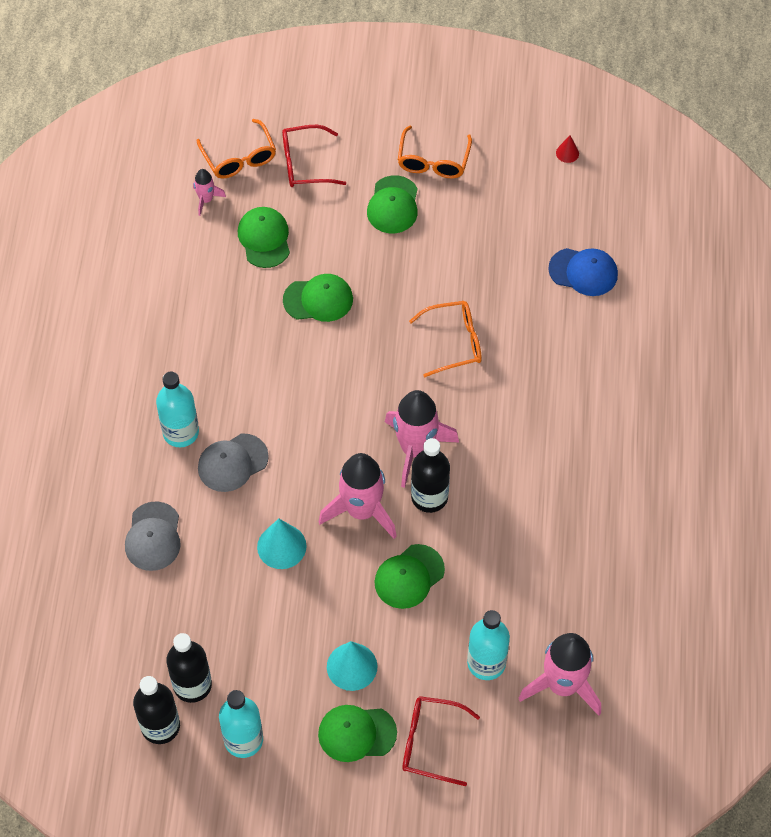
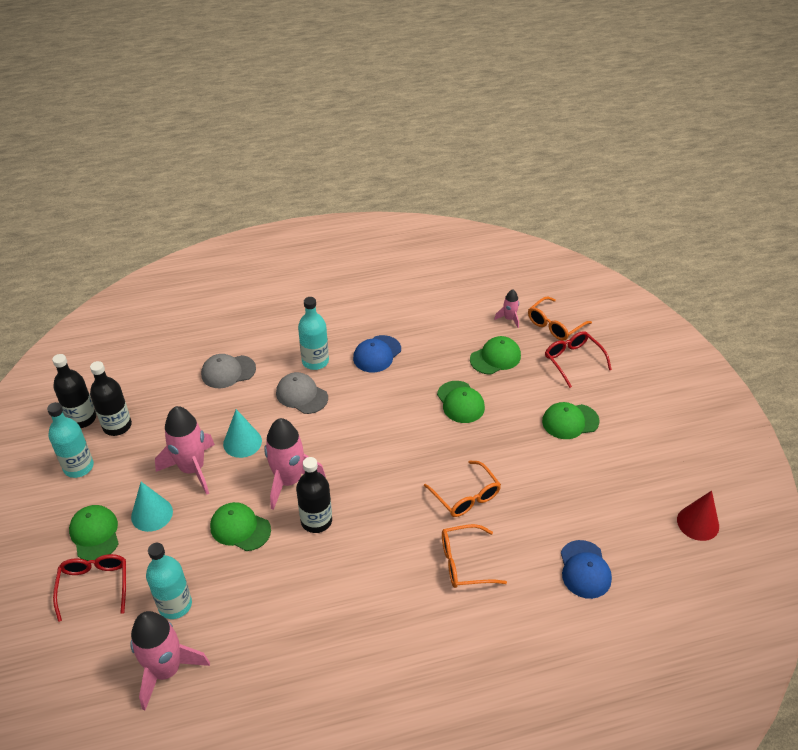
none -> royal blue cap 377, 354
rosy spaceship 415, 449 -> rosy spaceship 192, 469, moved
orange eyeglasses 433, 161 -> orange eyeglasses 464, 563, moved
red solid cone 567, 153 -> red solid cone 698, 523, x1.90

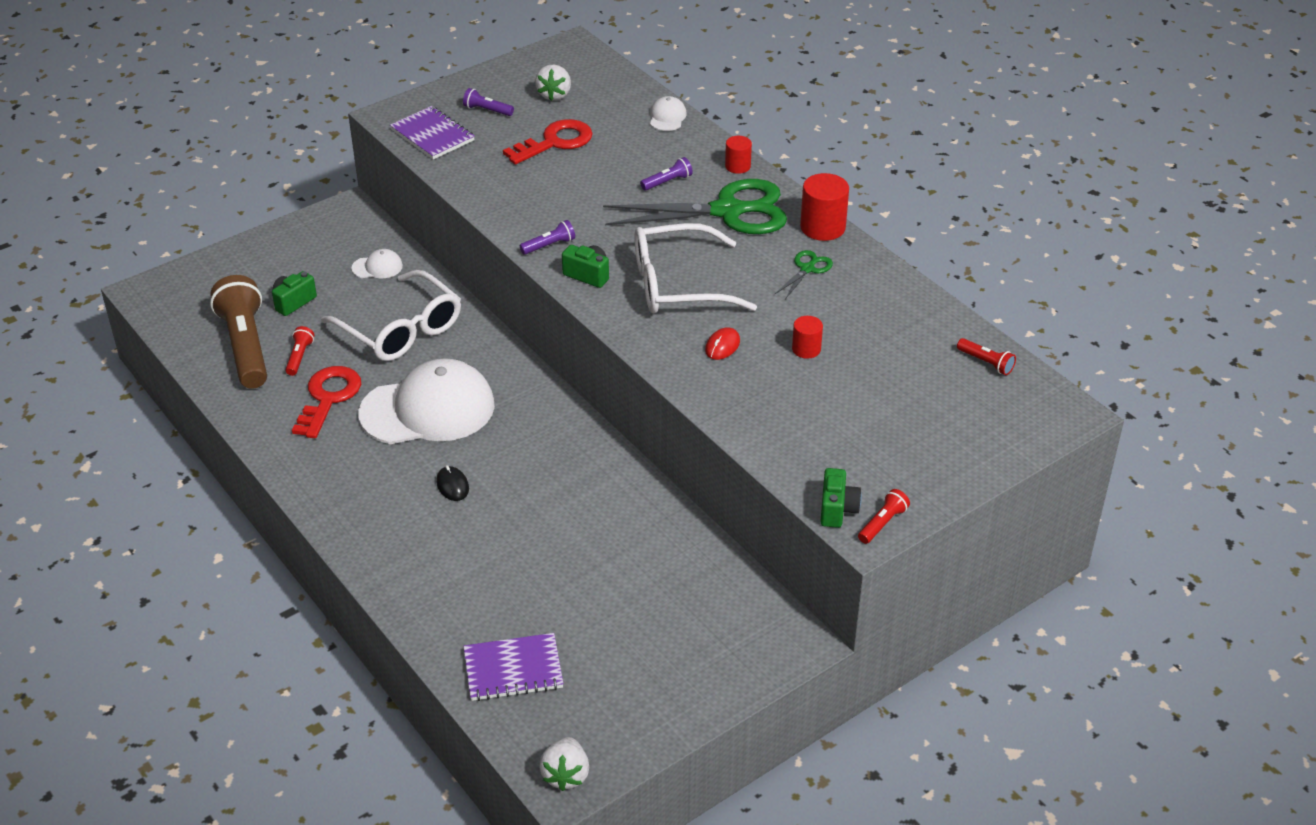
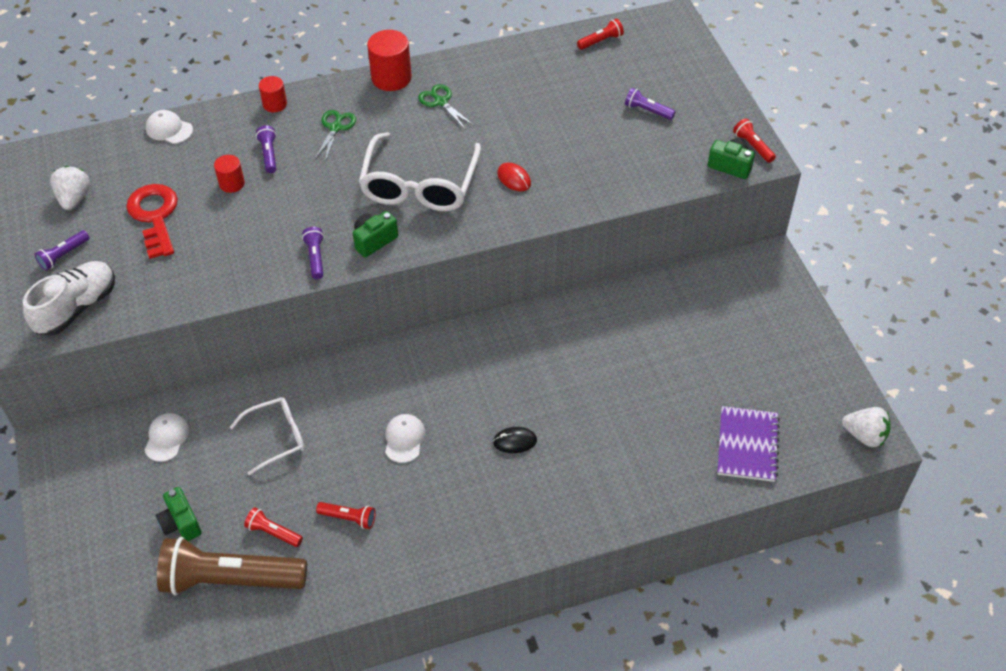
none -> royal purple torch 647, 111
red cylinder shape 806, 349 -> red cylinder shape 232, 183, moved
red door key 328, 398 -> red torch 348, 518
royal purple notepad 432, 135 -> white sneaker 77, 308
white strawberry 554, 95 -> white strawberry 74, 198, 120 degrees counterclockwise
white eyeglasses 401, 329 -> white eyeglasses 276, 437, x0.59
white cap 428, 409 -> white cap 404, 439, x0.41
leaf-green scissors 727, 211 -> leaf-green scissors 335, 128, x0.43

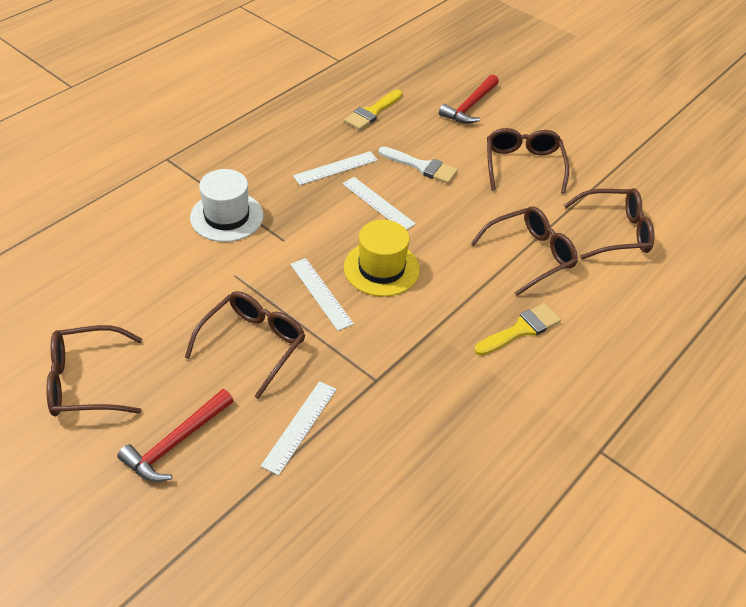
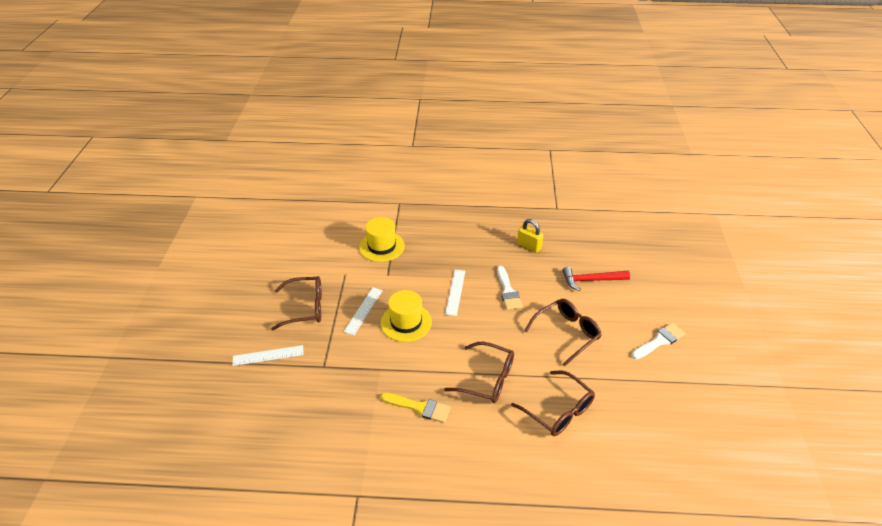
russet eyeglasses 85, 382 -> none
red hammer 176, 443 -> none
white straightedge 335, 168 -> none
none -> white paintbrush 659, 341
golden paintbrush 372, 112 -> golden small lock 529, 246
white hat 227, 217 -> golden hat 381, 246

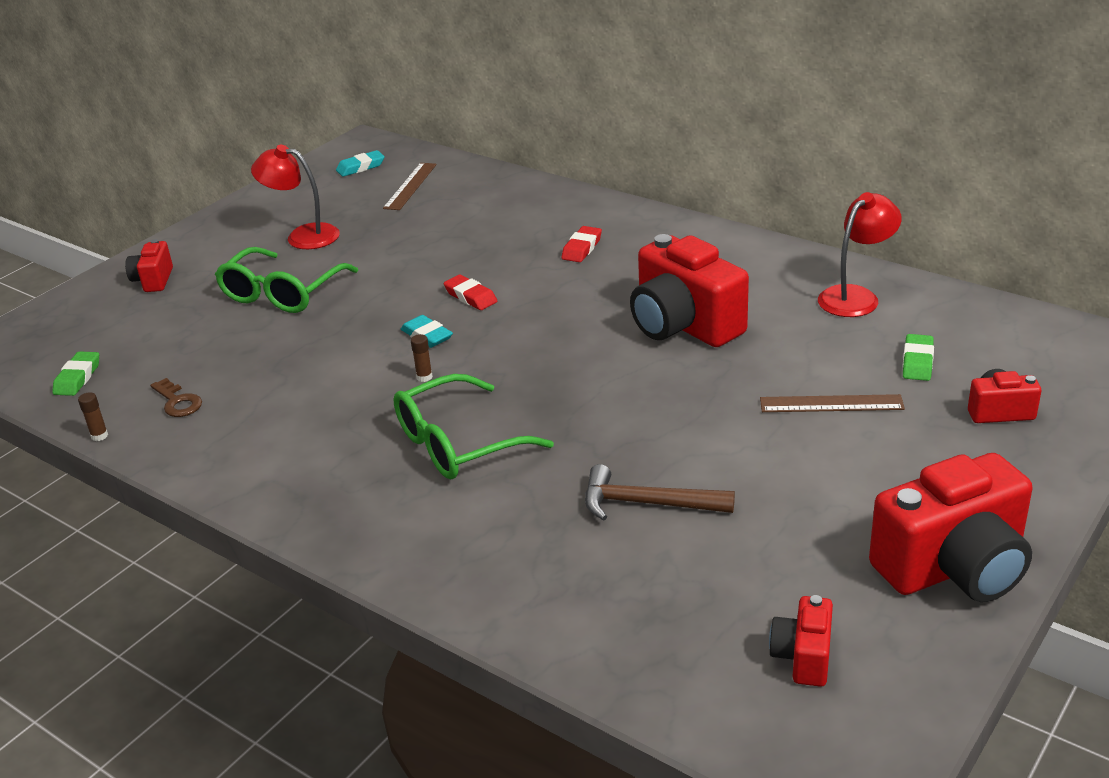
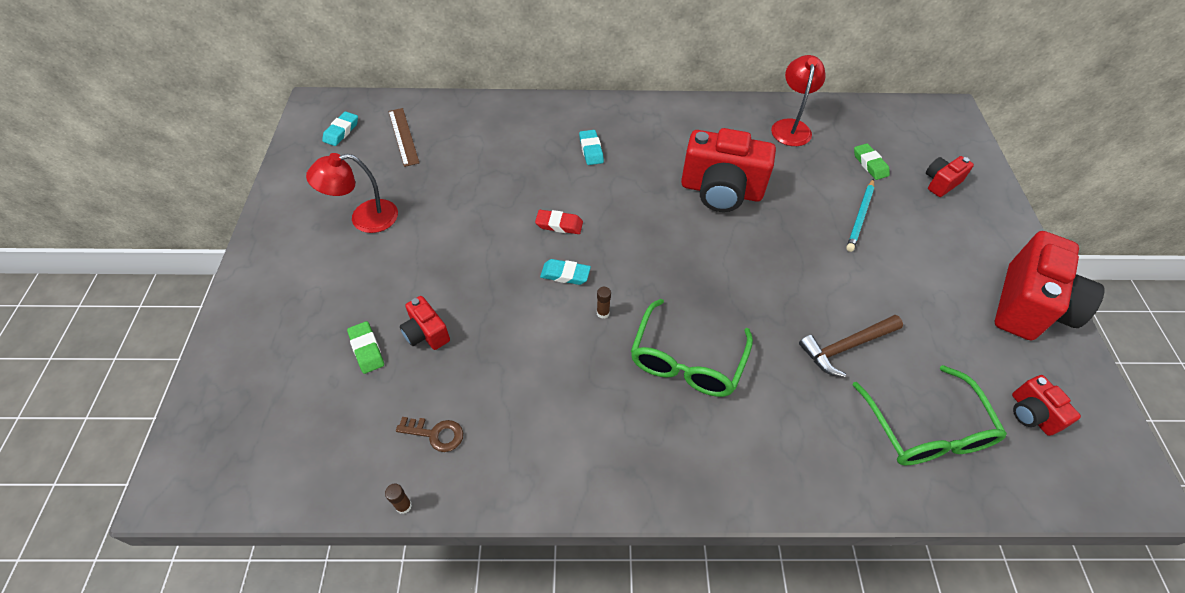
leaf-green gum eraser 77, 378 -> leaf-green gum eraser 366, 349, moved
red camera 153, 280 -> red camera 426, 333, moved
leaf-green eyeglasses 282, 293 -> leaf-green eyeglasses 925, 429, moved
russet straightedge 831, 404 -> aqua pencil 860, 217
red gum eraser 582, 248 -> aqua gum eraser 591, 150

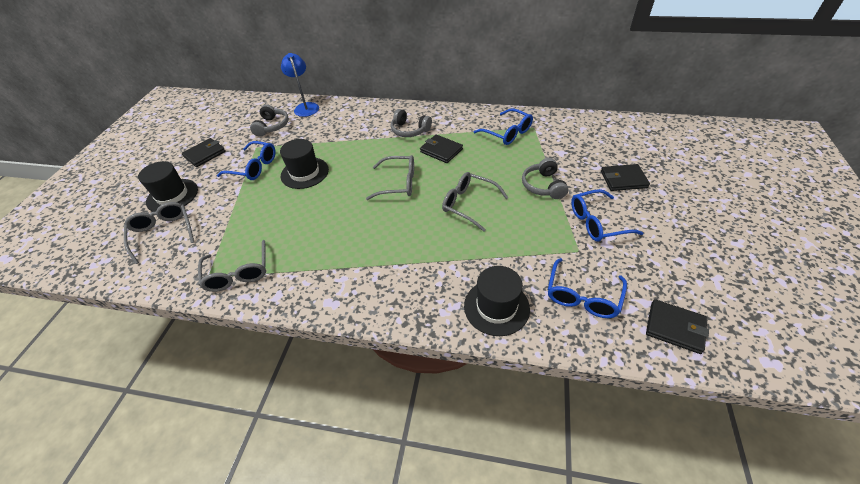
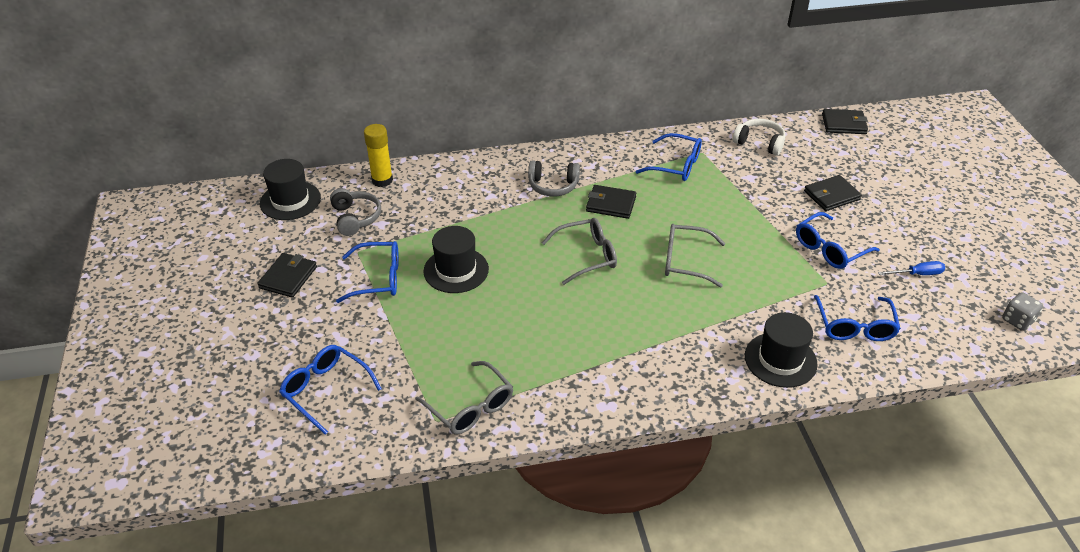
ash-grey over-ear headphones 543, 186 -> none
none -> white over-ear headphones 759, 143
none -> royal blue flat screwdriver 917, 274
none -> ash-grey game die 1017, 320
ebony hat 172, 196 -> ebony hat 290, 201, moved
ebony billfold 675, 327 -> ebony billfold 844, 124, moved
royal blue reading lamp 305, 107 -> golden glue 382, 180
ash-grey eyeglasses 163, 233 -> royal blue eyeglasses 325, 390

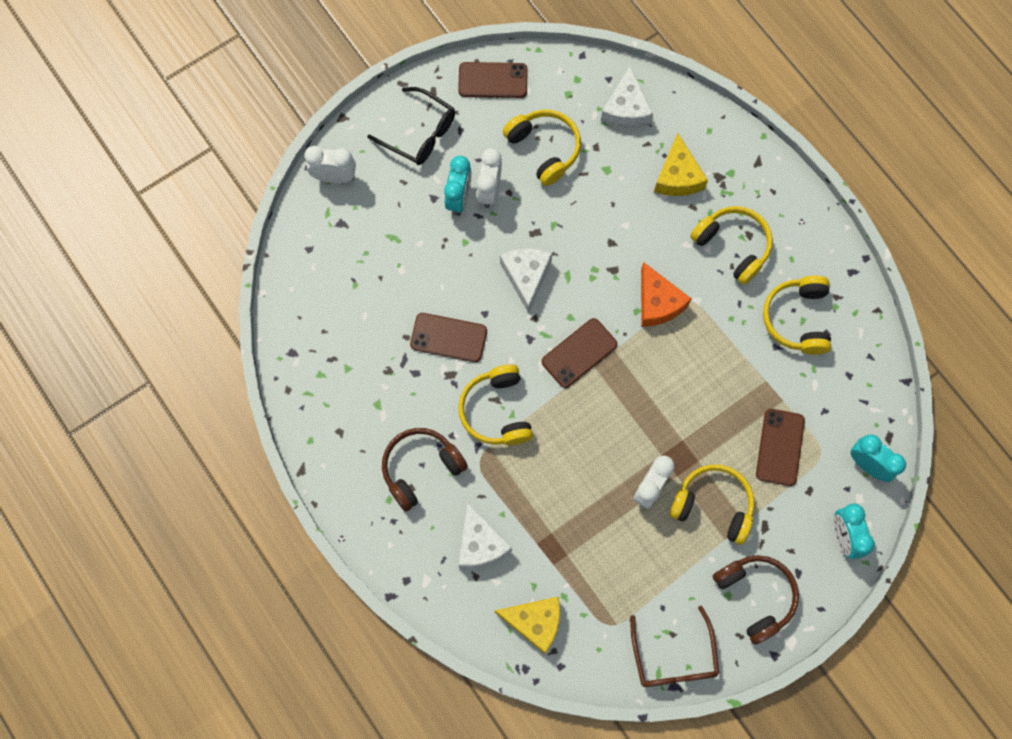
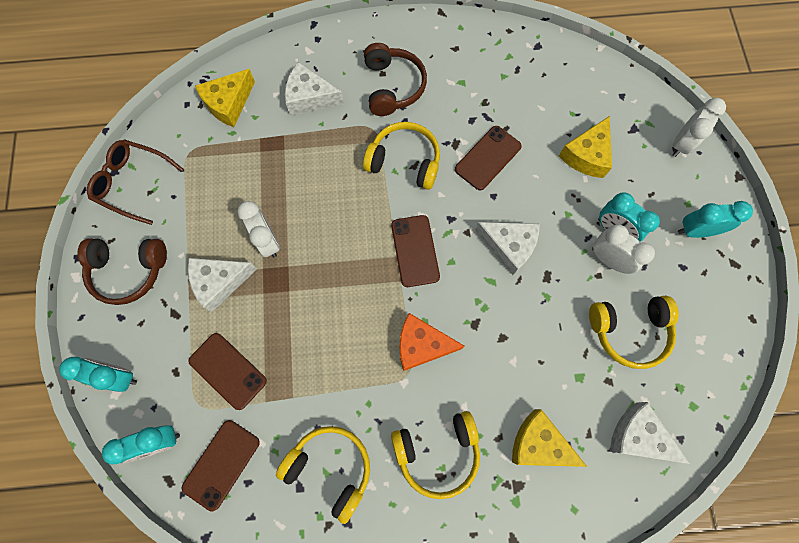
none -> golden cheese 586, 155
russet smartphone 493, 80 -> russet smartphone 221, 464, moved
ebony eyeglasses 419, 133 -> aqua alarm clock 695, 230
golden over-ear headphones 713, 506 -> white cheese 219, 282

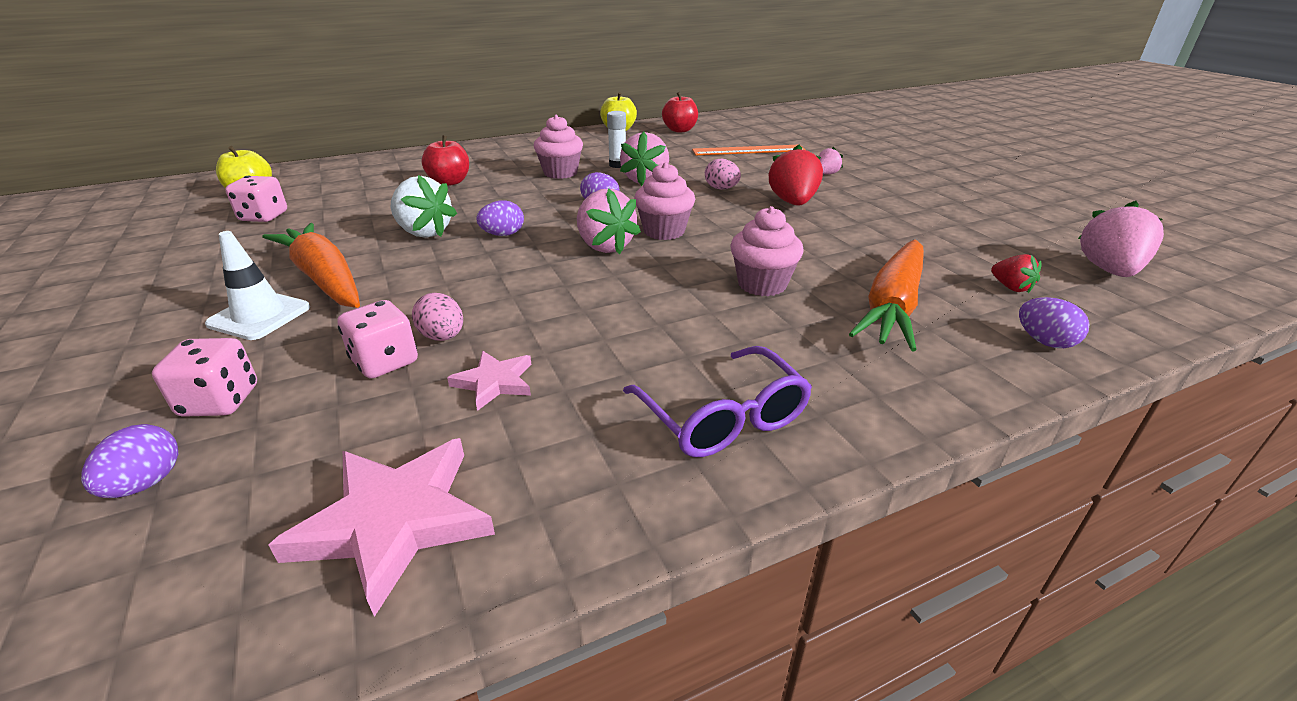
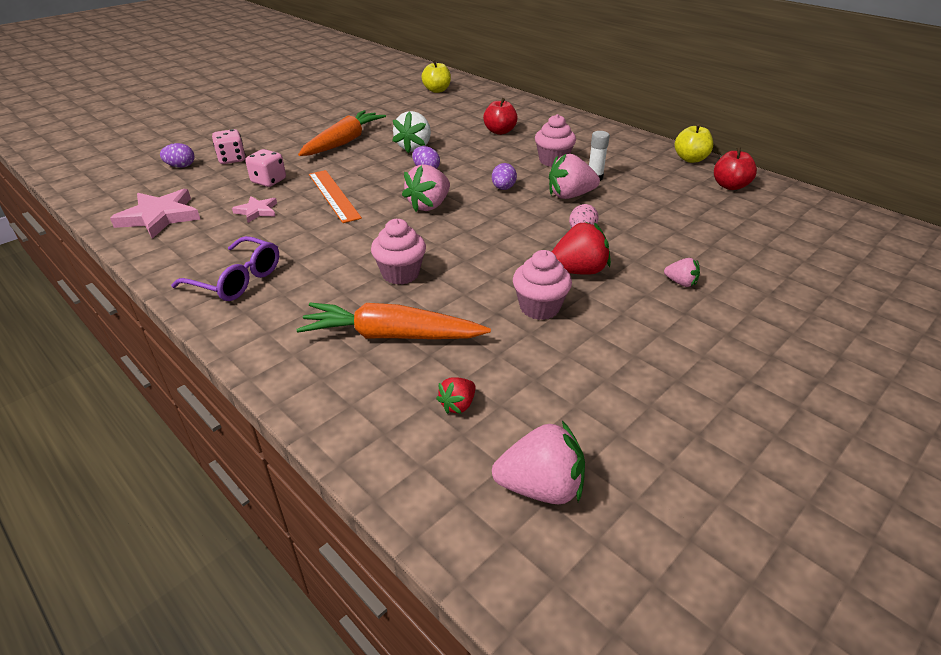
white road cone 259, 316 -> none
rosy game die 264, 217 -> none
rosy toy egg 443, 337 -> none
royal purple toy egg 1044, 341 -> none
rosy muffin 664, 231 -> rosy muffin 539, 307, moved
orange straightedge 748, 150 -> orange straightedge 333, 195, moved
royal purple eyeglasses 722, 417 -> royal purple eyeglasses 236, 279, 105 degrees counterclockwise

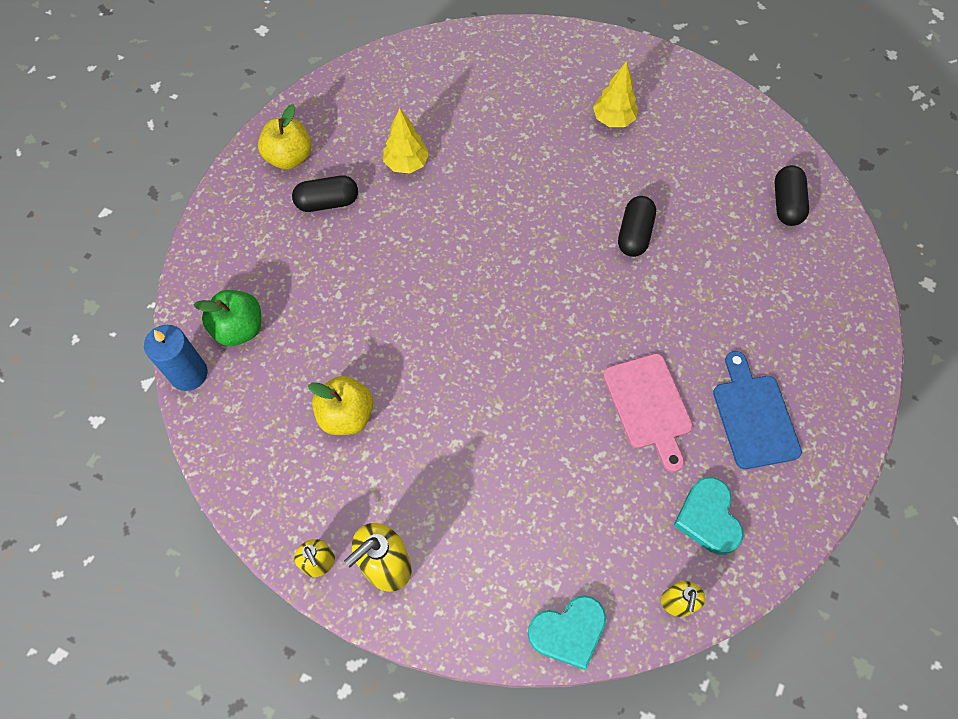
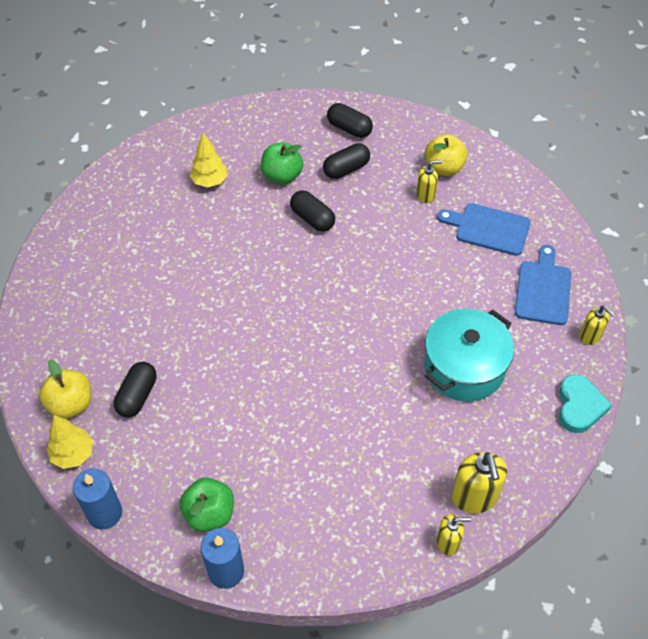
rosy chopping board 649, 406 -> none
none -> royal blue candle 105, 513
none -> leaf-green toy apple 282, 176
none -> ebony capsule 346, 169
none -> golden pump bottle 425, 195
none -> aqua cooking pot 464, 367
golden toy apple 346, 415 -> golden toy apple 444, 168, moved
golden toy tree 406, 164 -> golden toy tree 73, 454, moved
aqua love heart 708, 518 -> royal blue chopping board 543, 289

